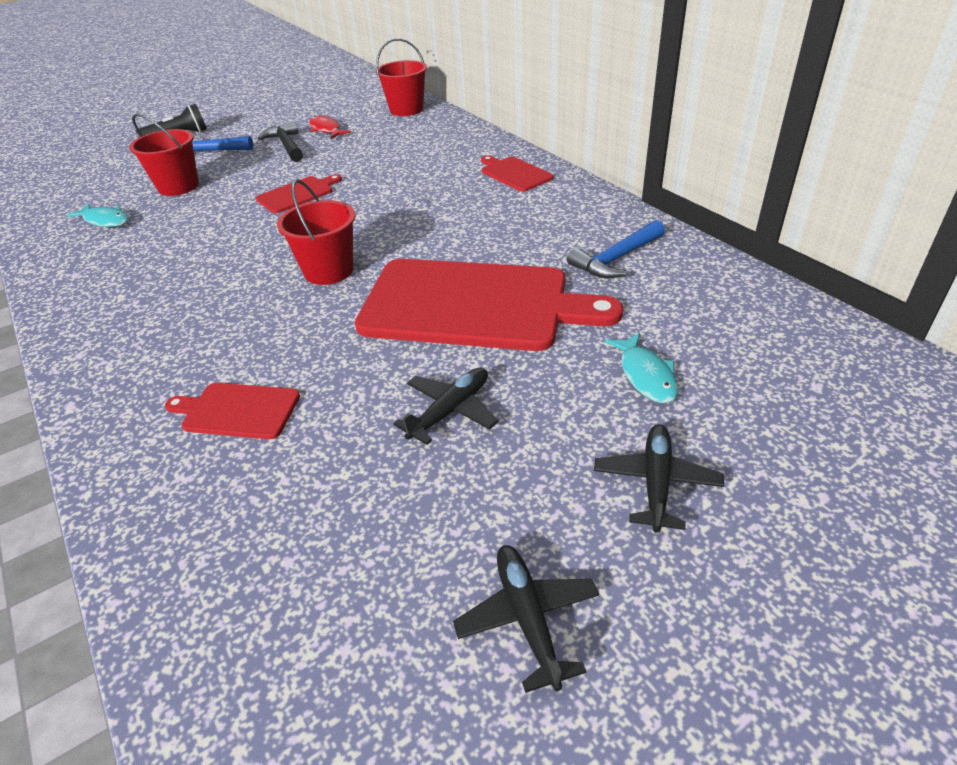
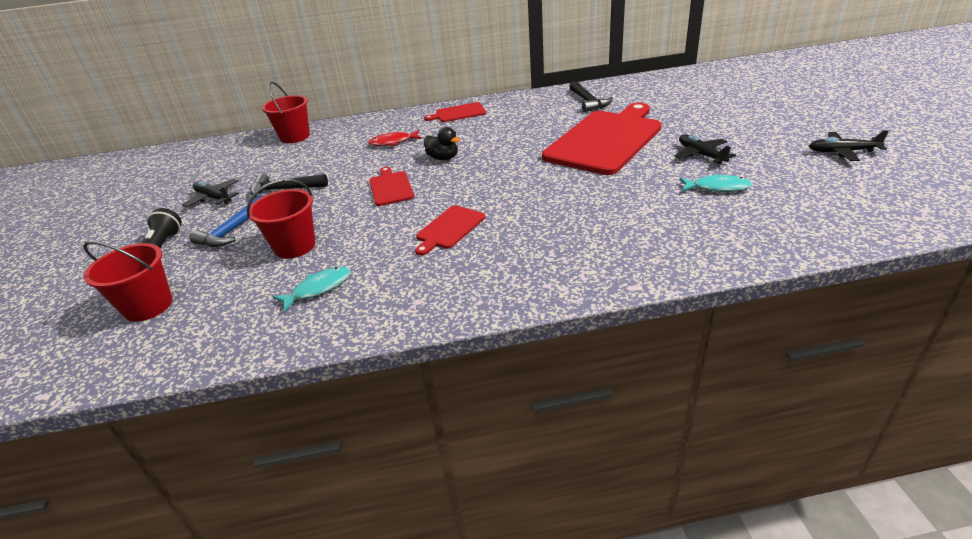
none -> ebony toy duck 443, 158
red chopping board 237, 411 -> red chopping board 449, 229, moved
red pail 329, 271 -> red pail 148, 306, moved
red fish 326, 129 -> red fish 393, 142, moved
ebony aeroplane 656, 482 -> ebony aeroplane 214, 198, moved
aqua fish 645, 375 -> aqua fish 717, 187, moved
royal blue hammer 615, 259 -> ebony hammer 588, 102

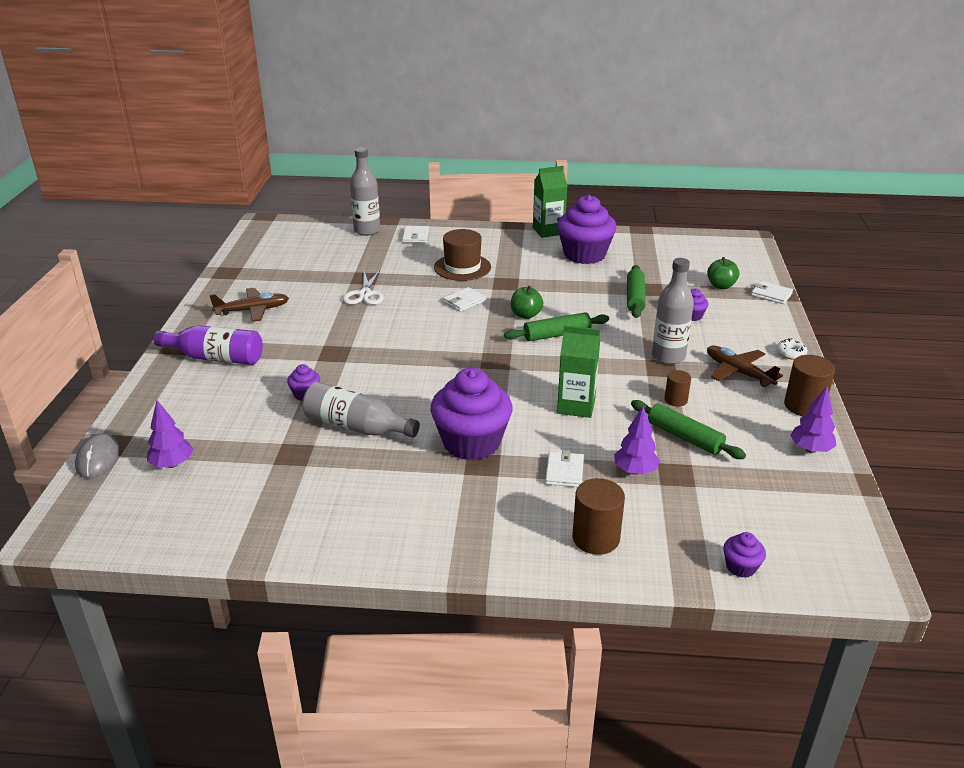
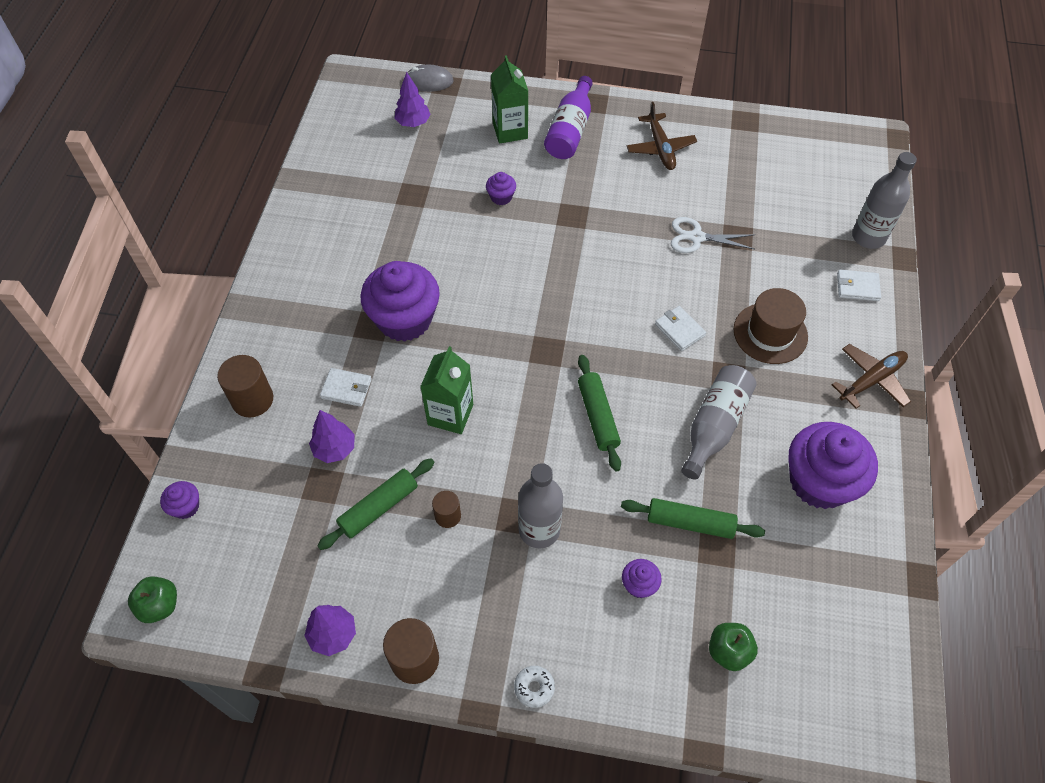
white billfold 771, 294 -> none
ash-grey bottle 356, 427 -> ash-grey bottle 714, 426, moved
leaf-green toy apple 526, 315 -> leaf-green toy apple 160, 605, moved
leaf-green milk carton 548, 231 -> leaf-green milk carton 510, 131, moved
russet aeroplane 738, 372 -> russet aeroplane 871, 380, moved

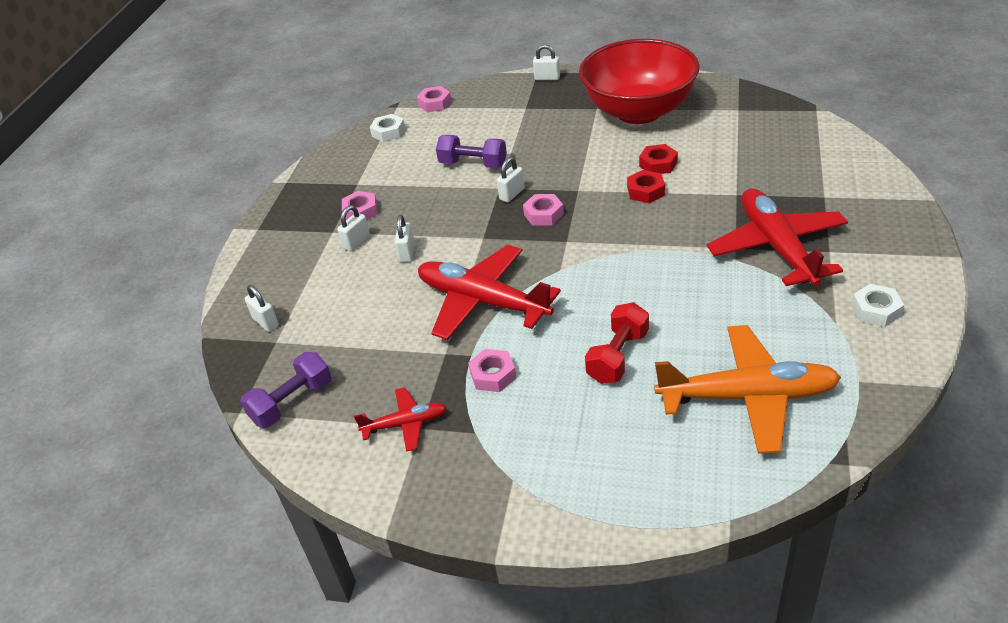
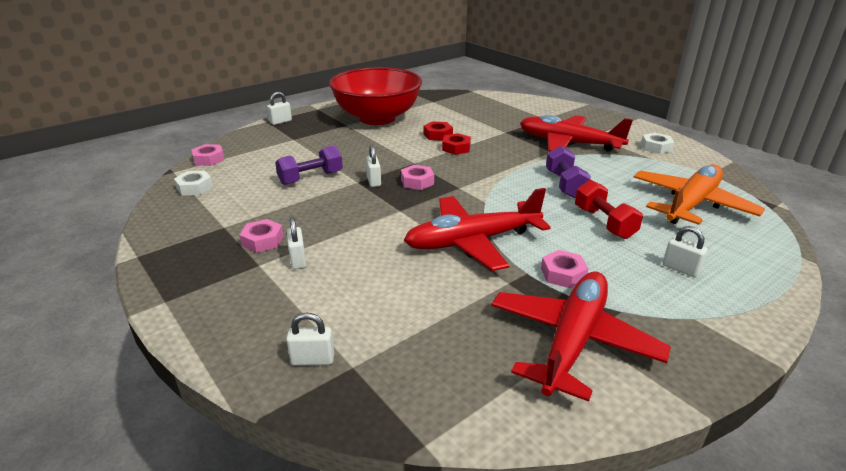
royal purple hand weight 292, 402 -> royal purple hand weight 565, 184, moved
white small lock 407, 253 -> white small lock 680, 269, moved
red aeroplane 405, 424 -> red aeroplane 573, 340, x1.97

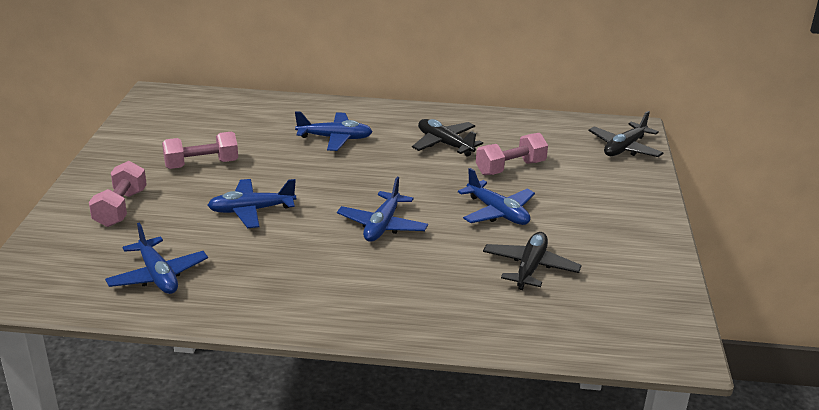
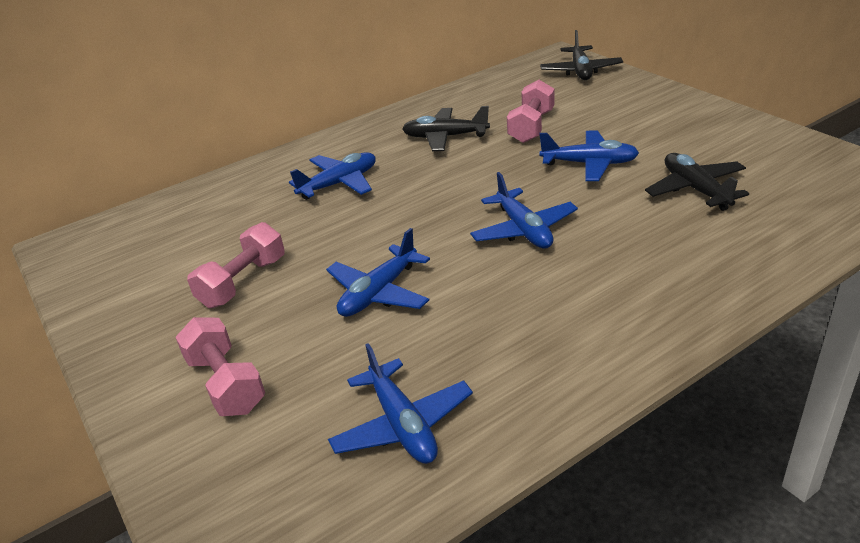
royal blue aeroplane 158, 276 -> royal blue aeroplane 402, 424, 45 degrees clockwise

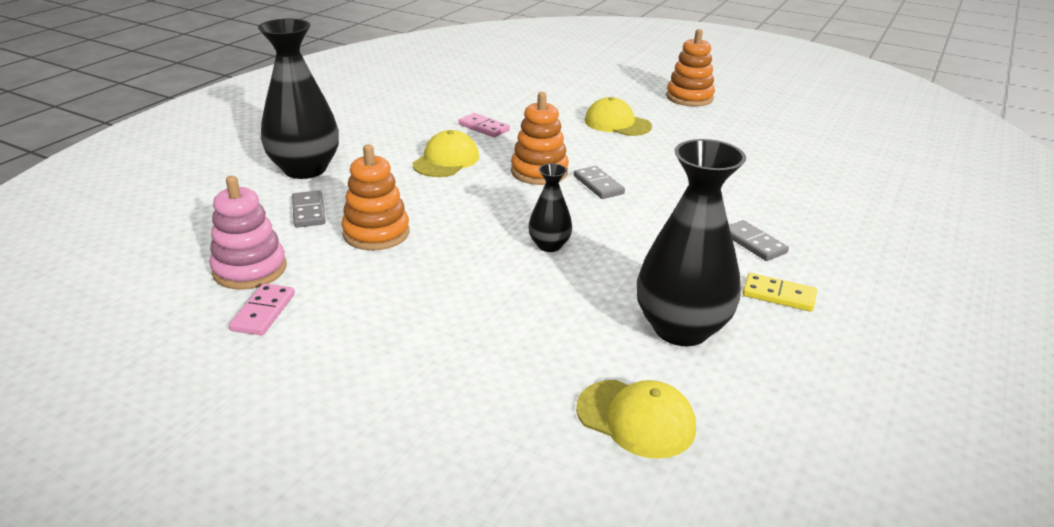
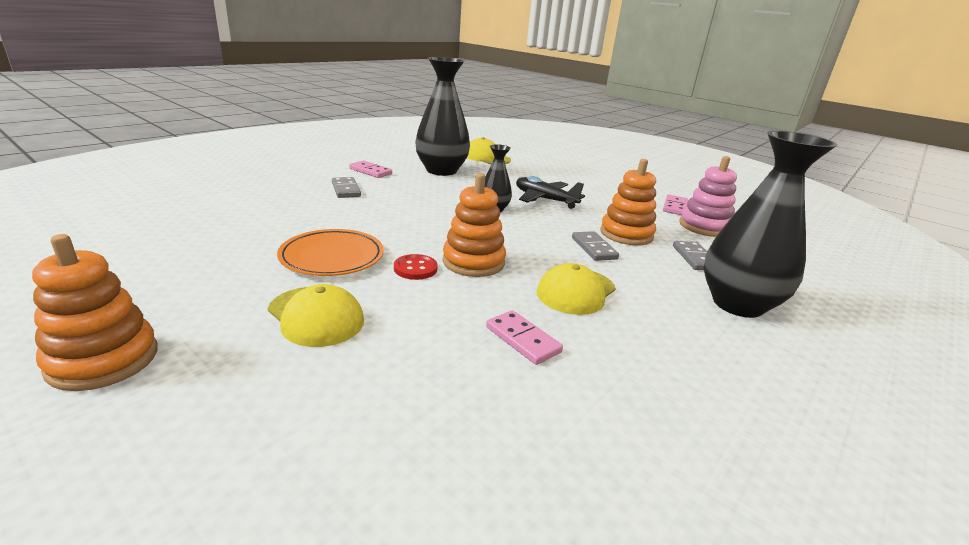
none -> orange dinner plate 332, 257
none -> red shirt button 415, 268
none -> ebony aeroplane 544, 199
ash-grey domino piece 598, 185 -> ash-grey domino piece 594, 248, moved
golden domino piece 778, 295 -> rosy domino piece 370, 171

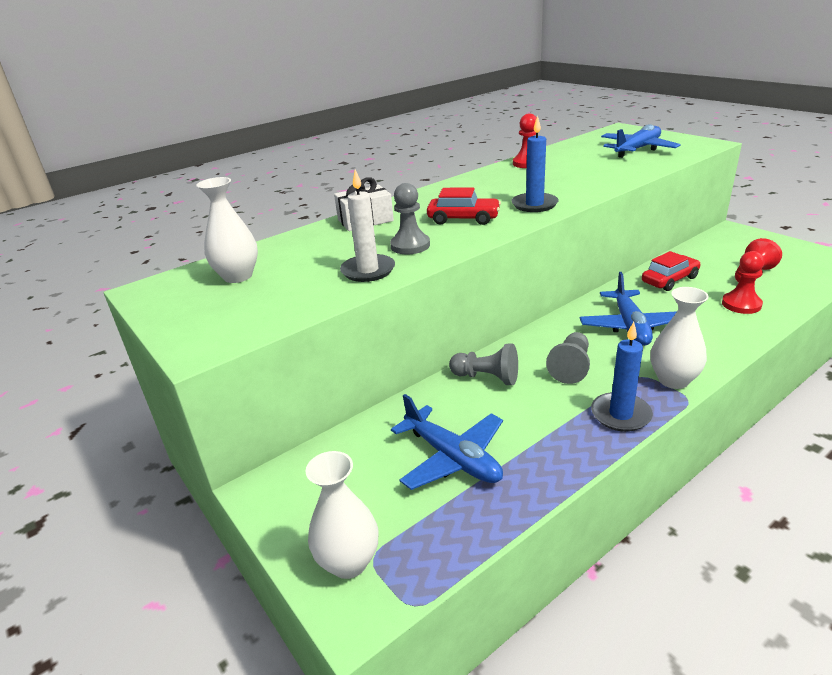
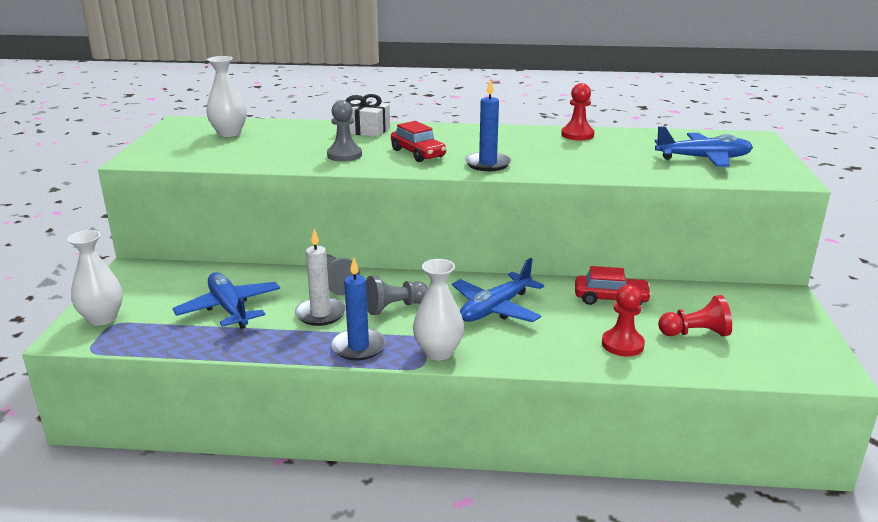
white candle 368, 270 -> white candle 320, 314, moved
royal blue aeroplane 452, 458 -> royal blue aeroplane 229, 309, 150 degrees clockwise

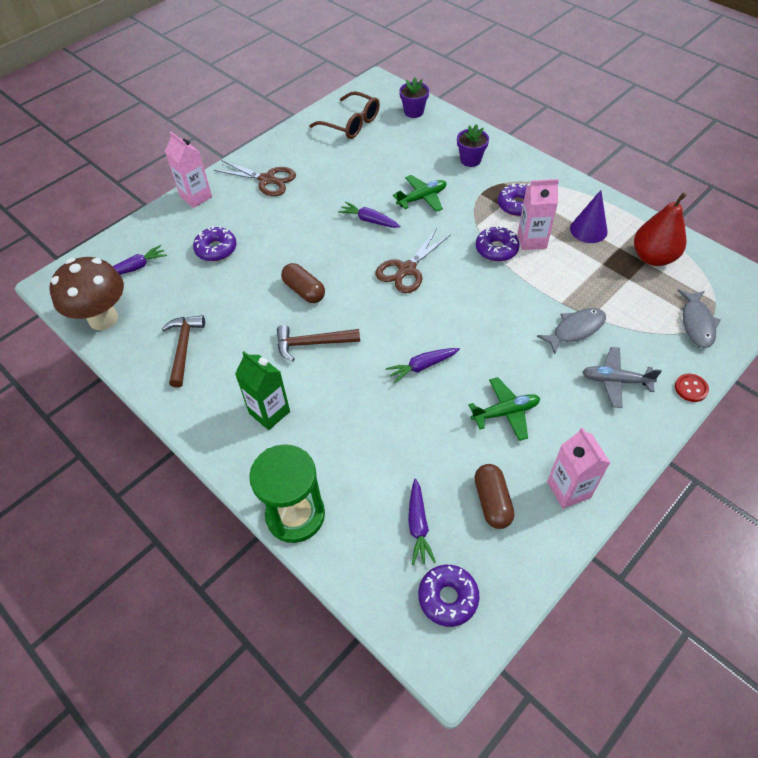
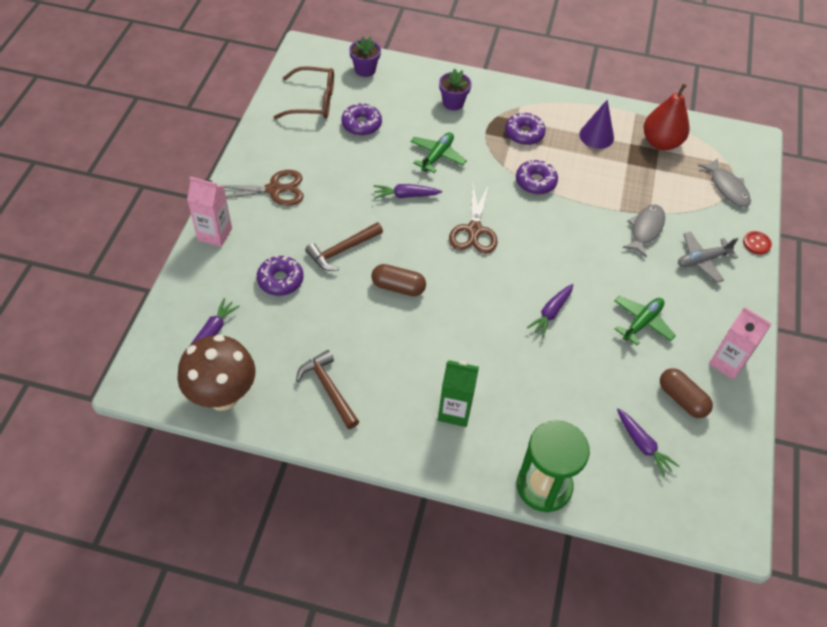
rosy milk carton 532, 240 -> none
russet hammer 312, 343 -> russet hammer 342, 250, moved
royal purple donut 448, 597 -> royal purple donut 361, 124, moved

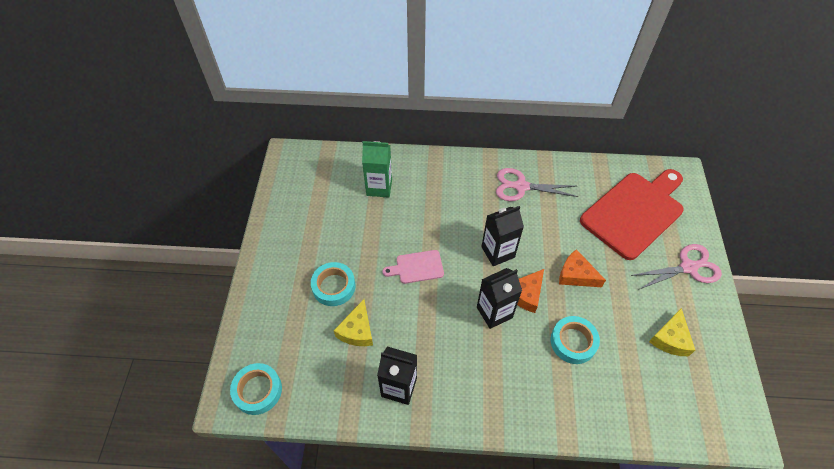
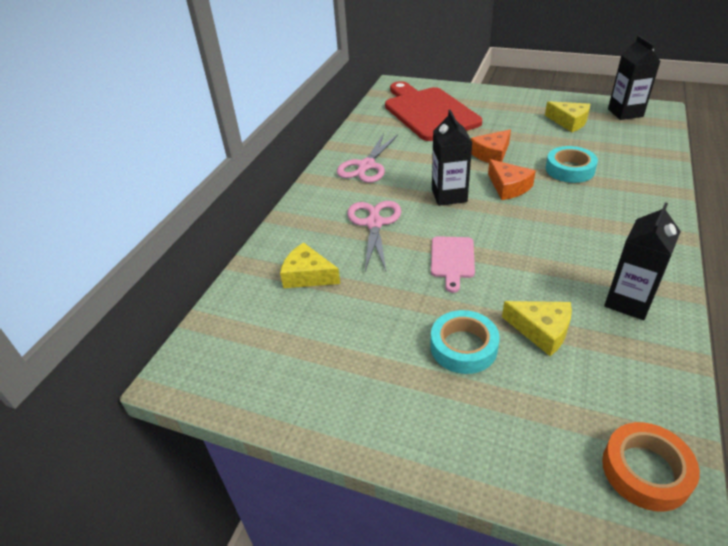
ebony milk carton 494, 312 -> ebony milk carton 625, 113, moved
rosy scissors 688, 267 -> rosy scissors 374, 223, moved
leaf-green milk carton 379, 187 -> golden cheese 307, 275
aqua tape 258, 390 -> orange tape 645, 470

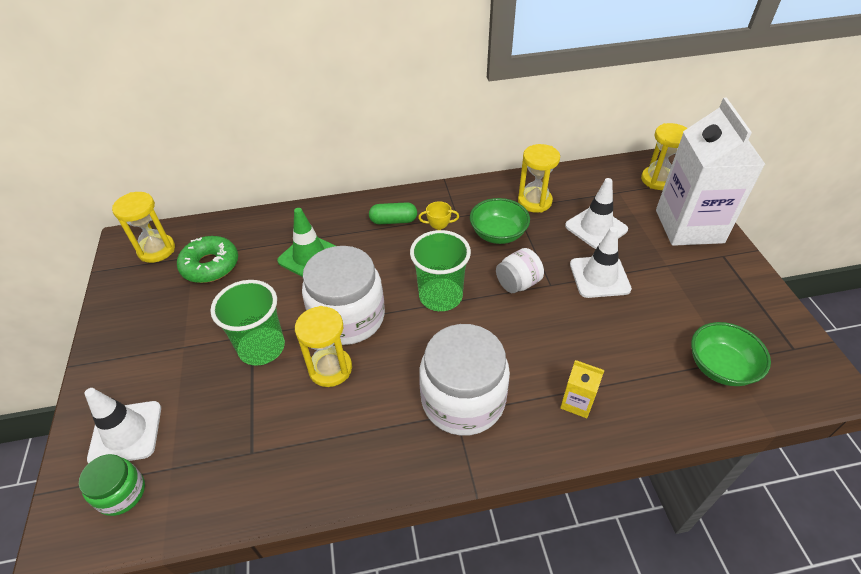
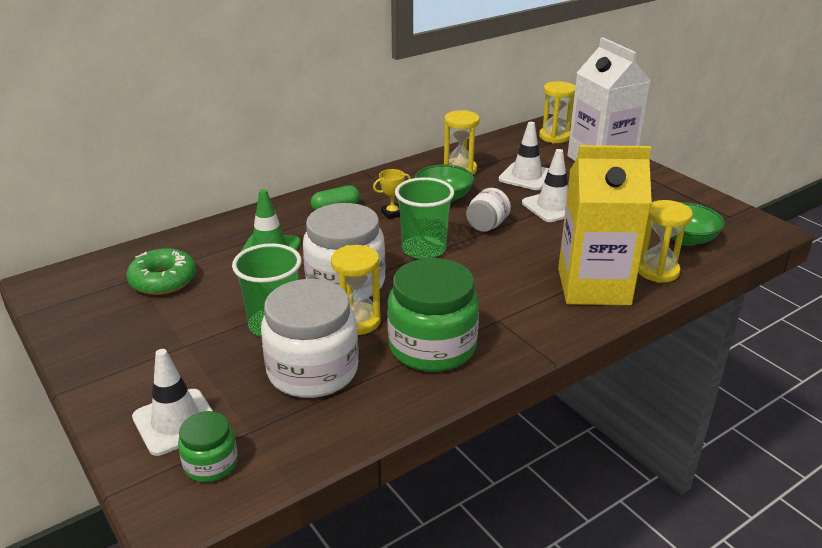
none -> leaf-green preserve jar 432, 347
golden sandglass 156, 250 -> golden sandglass 657, 271, moved
white preserve jar 463, 400 -> white preserve jar 312, 371, moved
golden milk carton 577, 402 -> golden milk carton 593, 287, x2.49

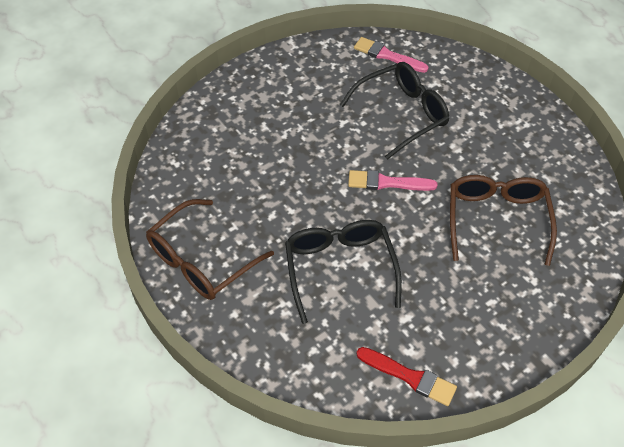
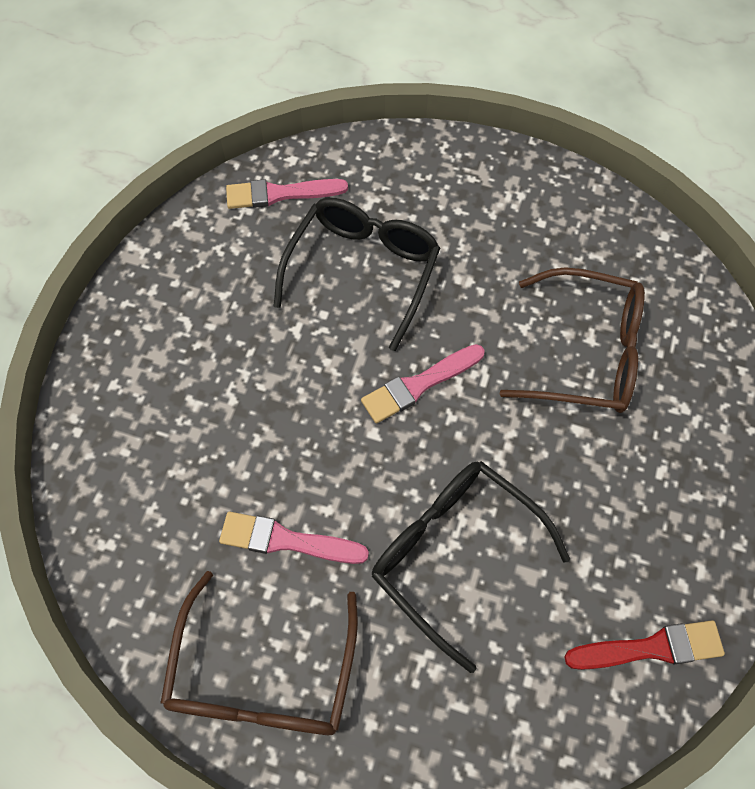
none -> rosy paintbrush 286, 540
russet eyeglasses 496, 220 -> russet eyeglasses 585, 353, 135 degrees clockwise

